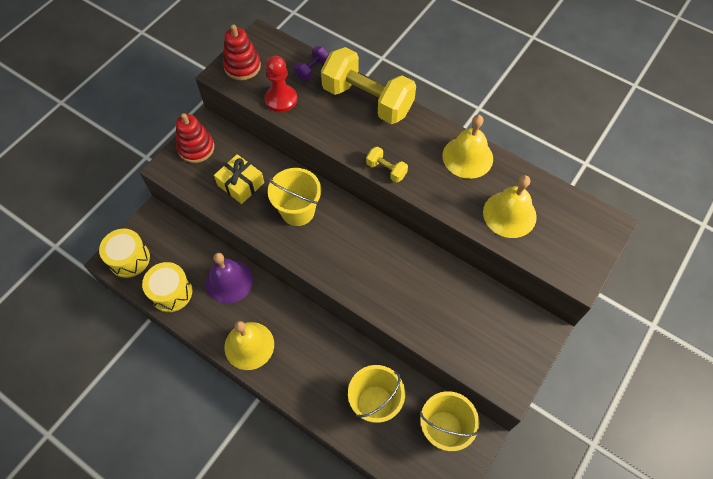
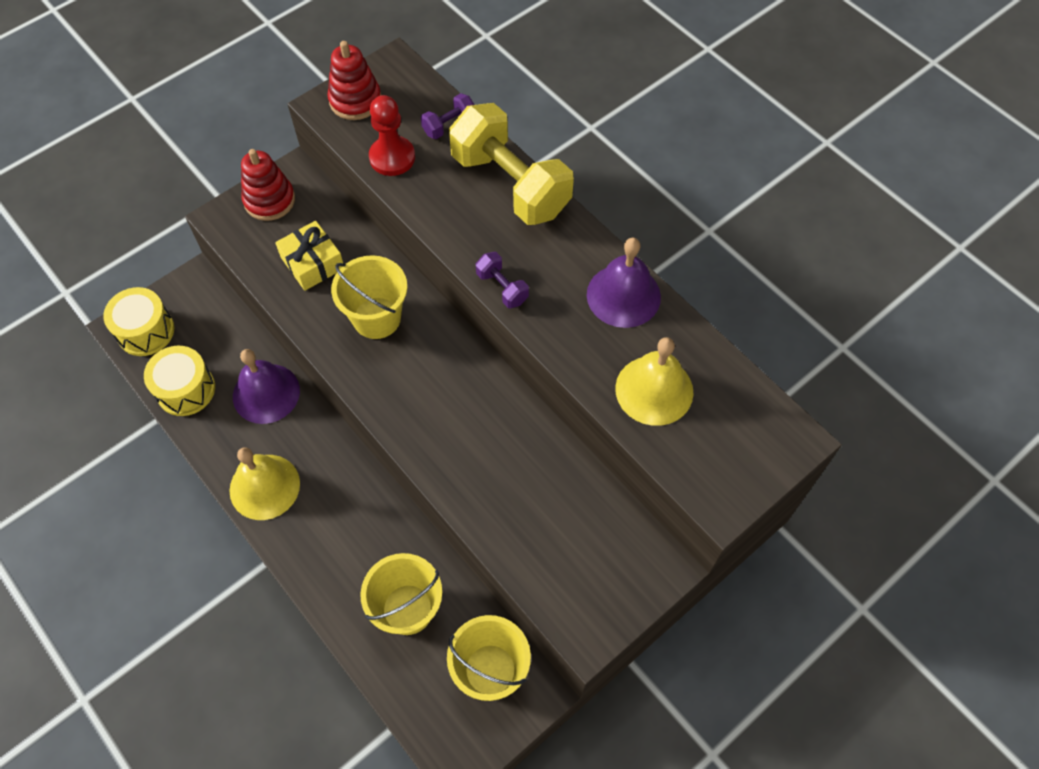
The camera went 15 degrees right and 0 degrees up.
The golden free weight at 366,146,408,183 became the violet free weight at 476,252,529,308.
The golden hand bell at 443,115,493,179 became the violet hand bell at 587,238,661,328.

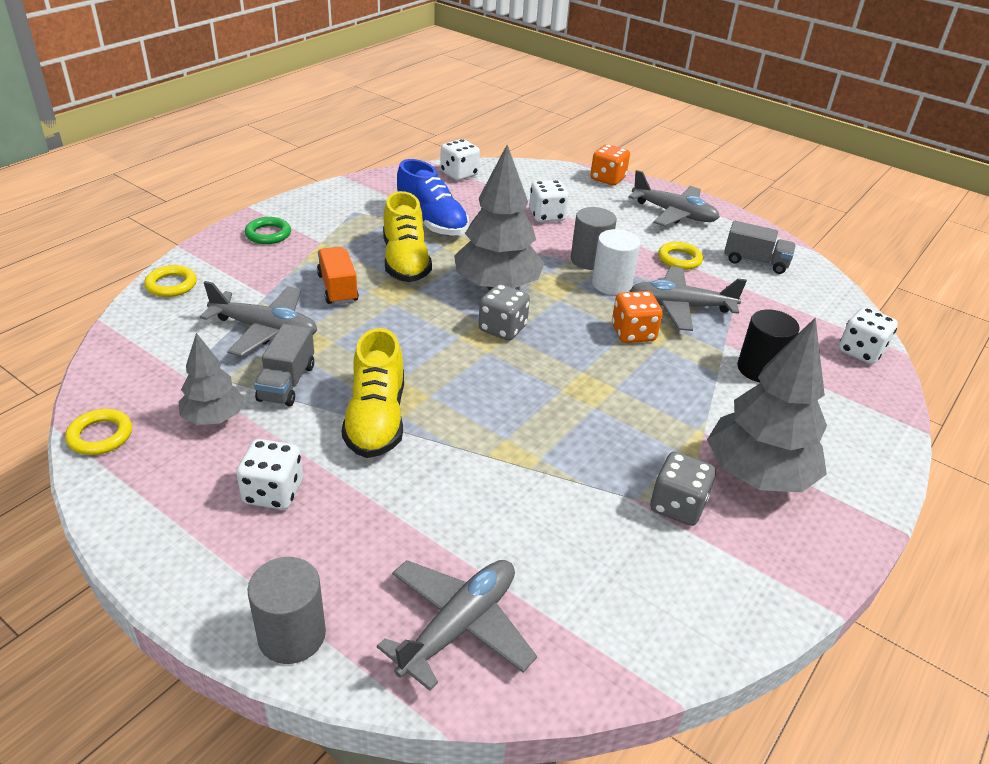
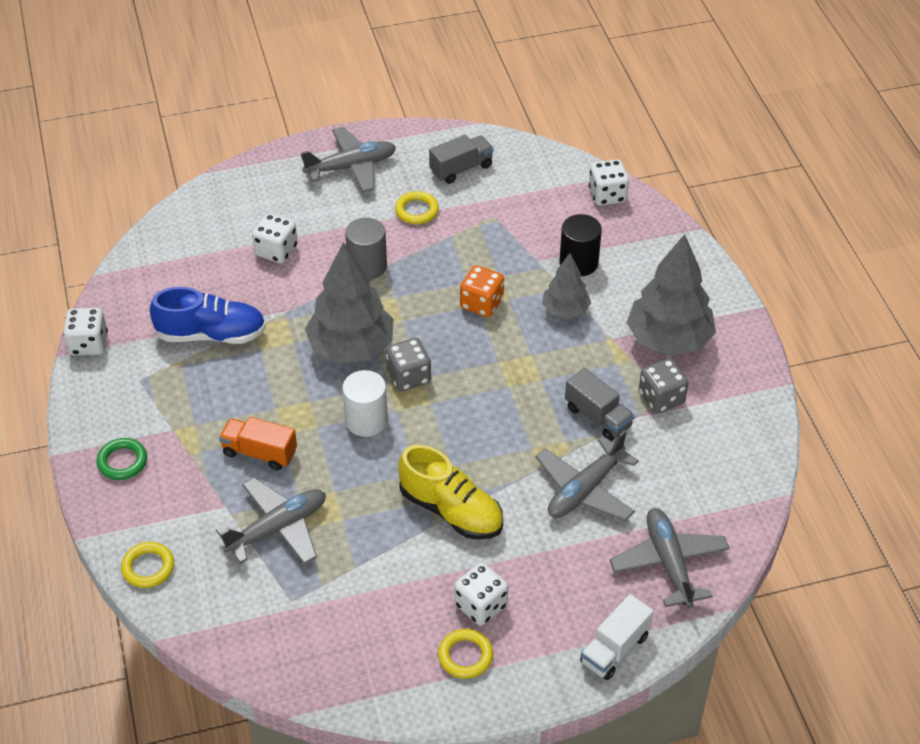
The camera went 50 degrees left and 10 degrees up.
The snow-white die moved from 440,139,480,181 to 63,308,108,356.
The snow-white cylinder moved from 592,229,640,295 to 342,370,388,437.
The golden hoop moved from 65,409,132,455 to 438,629,493,679.
The grey toy plane moved from 629,266,747,331 to 536,430,639,521.
The grey fir tree moved from 179,333,244,425 to 542,253,591,319.
The grey truck moved from 254,324,314,407 to 565,368,635,441.
The grey cylinder at 247,557,326,664 was replaced by the snow-white truck at 580,594,654,680.
The golden lace-up shoe at 383,191,432,282 disappeared.
The orange die at 590,144,630,185 disappeared.

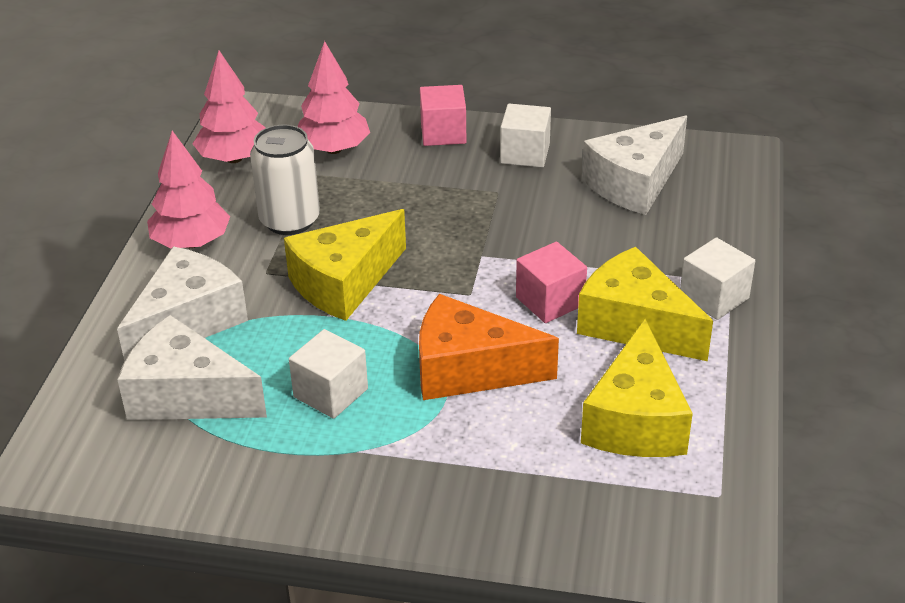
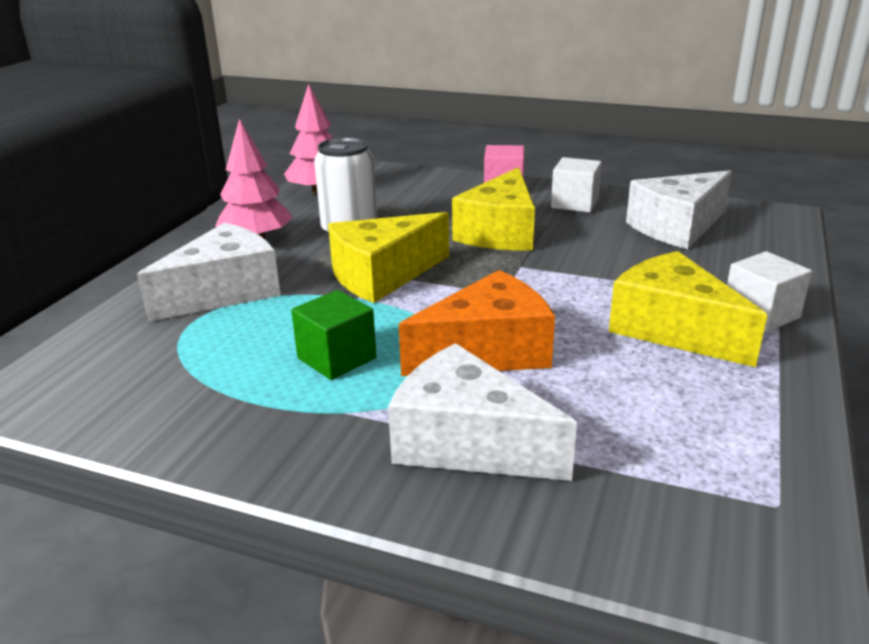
The camera went 10 degrees right and 10 degrees down.
The snow-white block at 289,329,368,419 became the emerald block at 291,290,377,380.
The snow-white cheese moved from 117,315,267,420 to 388,343,577,481.
The orange cheese at 419,294,559,400 turned 135 degrees clockwise.
The golden cheese moved from 581,319,693,457 to 452,167,535,250.
The rosy fir tree at 297,41,370,154 disappeared.
The rosy block at 516,242,587,323 disappeared.

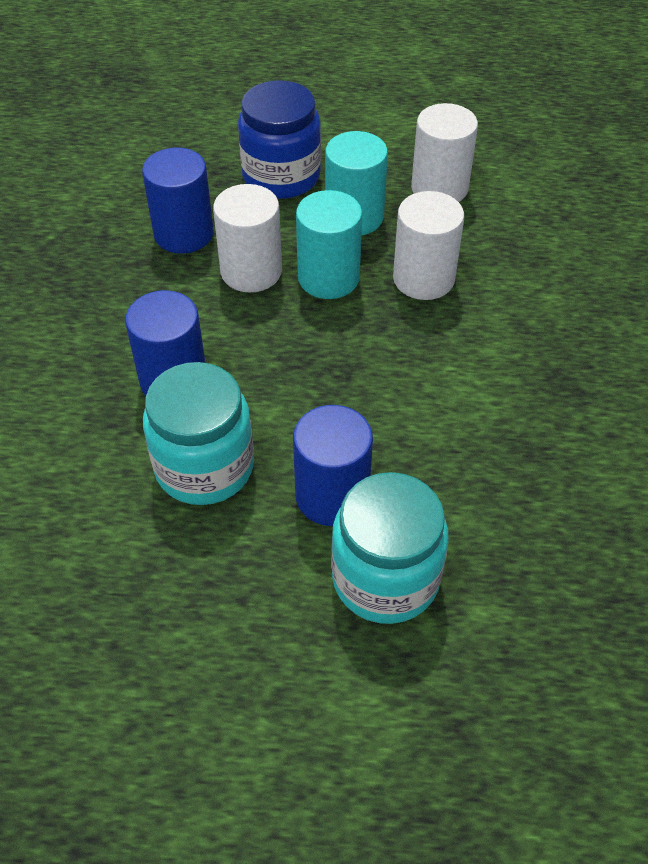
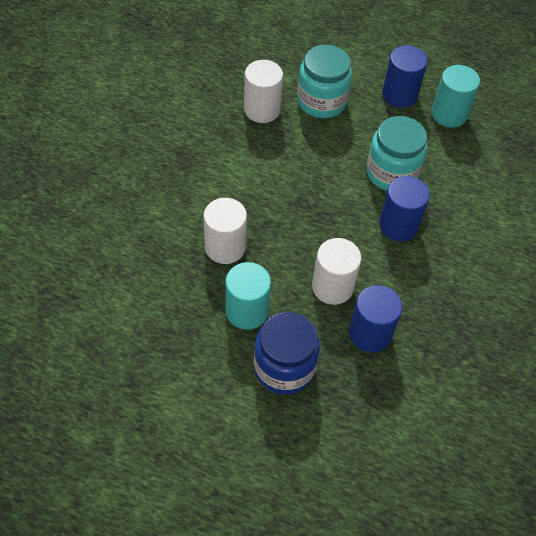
The camera went 165 degrees left and 5 degrees up.
The snow-white cylinder moved from 411,103,478,202 to 244,60,283,123.
The blue cylinder moved from 293,405,373,526 to 382,45,428,108.
The turquoise cylinder moved from 296,190,362,299 to 432,65,480,128.

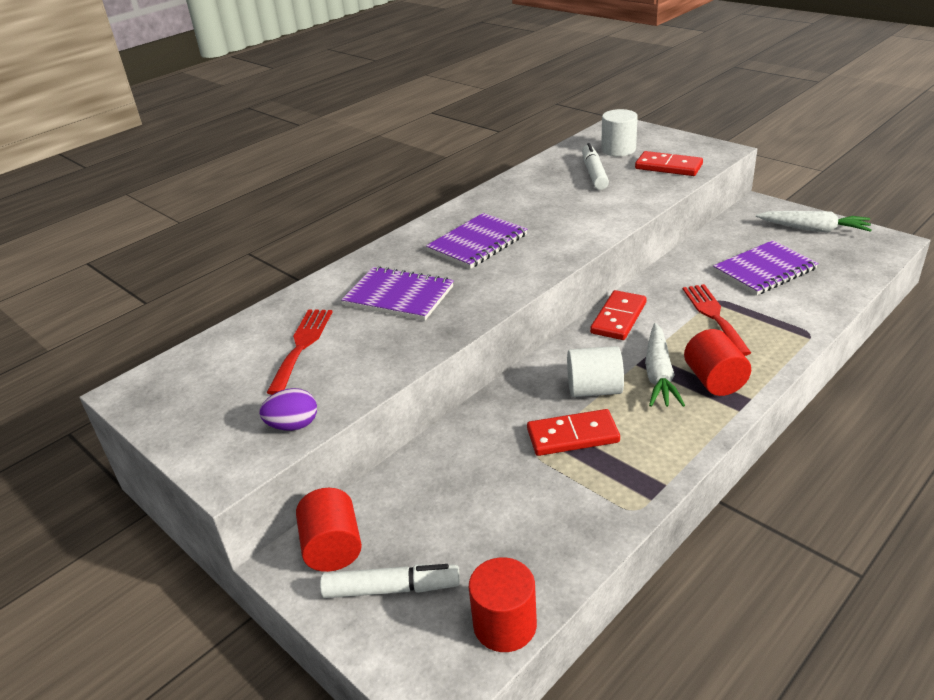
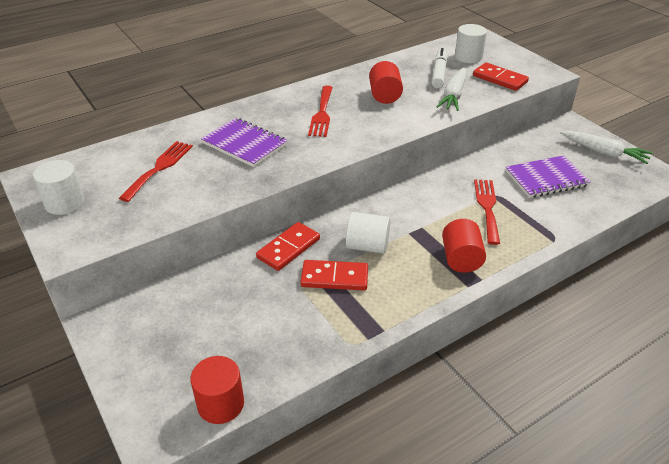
The camera went 10 degrees right and 5 degrees up.
The snow-white cylinder at 33,160,84,215 appeared.
The scarlet domino moved from 590,290,647,340 to 256,222,320,271.
The violet exercise book at 426,213,527,269 was replaced by the scarlet table fork at 308,86,333,137.
The scarlet cylinder moved from 296,488,362,572 to 369,61,403,104.
The snow-white carrot moved from 645,323,685,407 to 436,67,467,111.
The violet egg shape at 259,388,317,431 disappeared.
The snow-white felt pen at 320,564,460,598 disappeared.

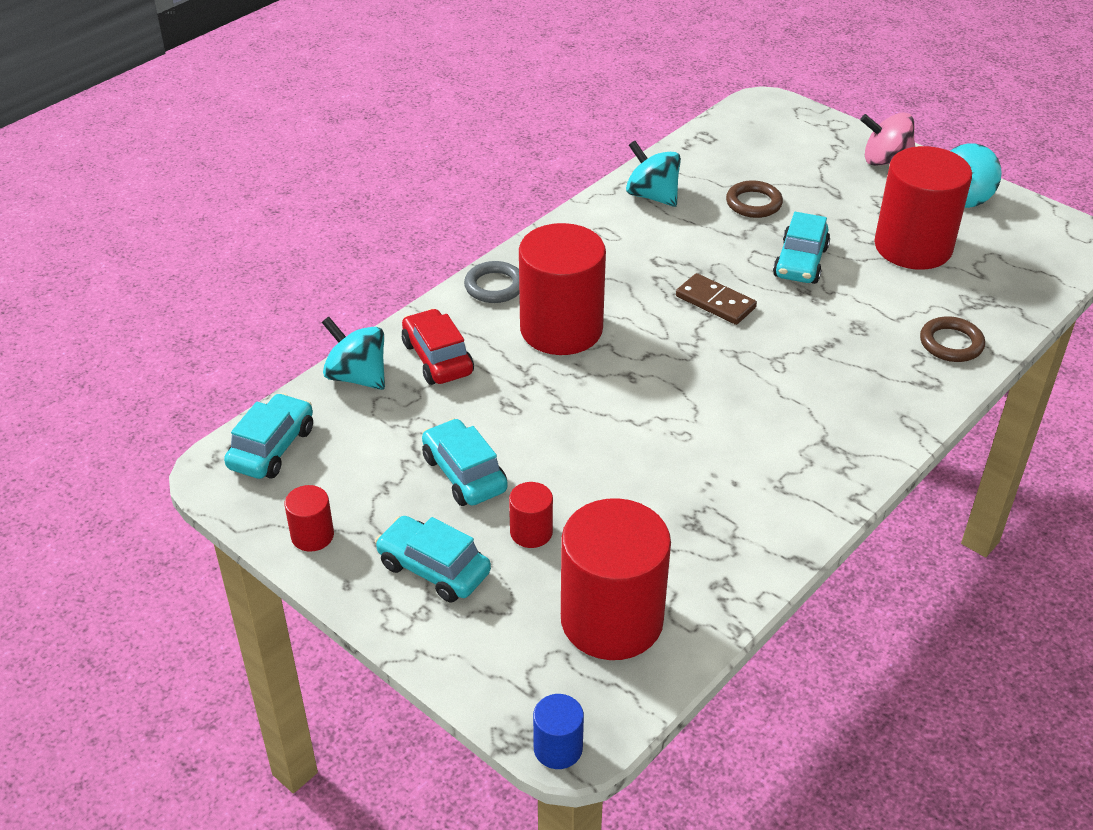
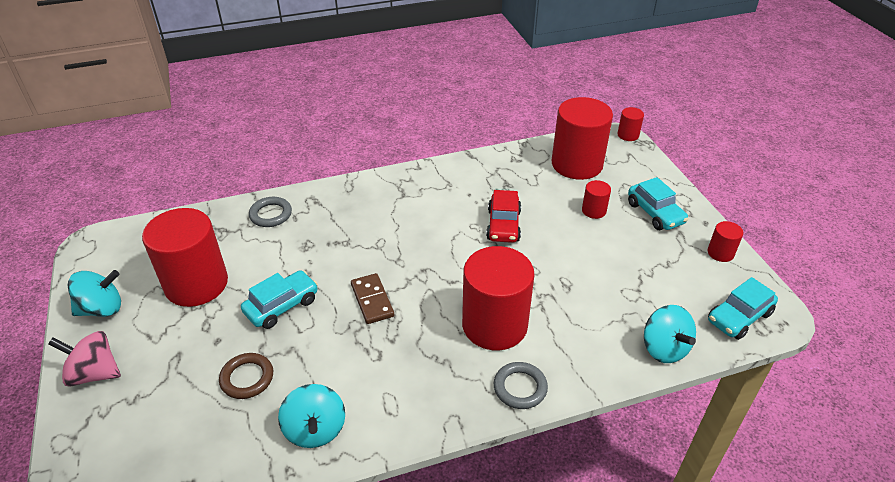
The camera went 150 degrees left and 0 degrees up.
The rosy whirligig at 860,112,915,166 turned 150 degrees clockwise.
The russet hoop at 920,316,985,362 became the grey hoop at 249,197,292,227.
The scarlet car moved from 402,308,474,385 to 486,190,521,243.
The blue cylinder at 533,694,584,769 became the scarlet cylinder at 617,107,644,141.
The turquoise car at 422,418,508,506 disappeared.

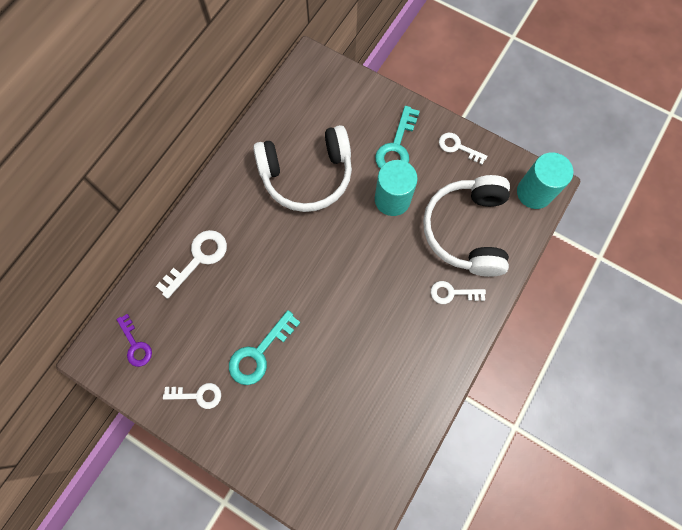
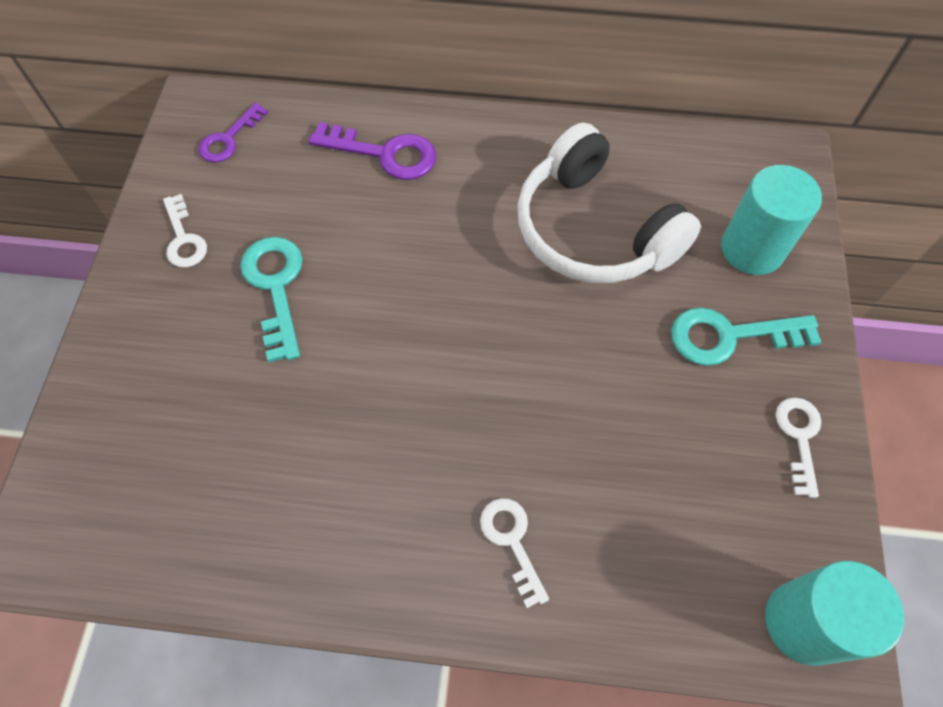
The camera went 65 degrees right and 10 degrees down.
The turquoise latchkey at 229,310,300,385 turned 60 degrees clockwise.
The snow-white latchkey at 156,230,227,299 became the violet latchkey at 309,122,436,180.
The turquoise cylinder moved from 375,160,418,216 to 721,165,822,275.
The snow-white headset at 423,175,510,277 disappeared.

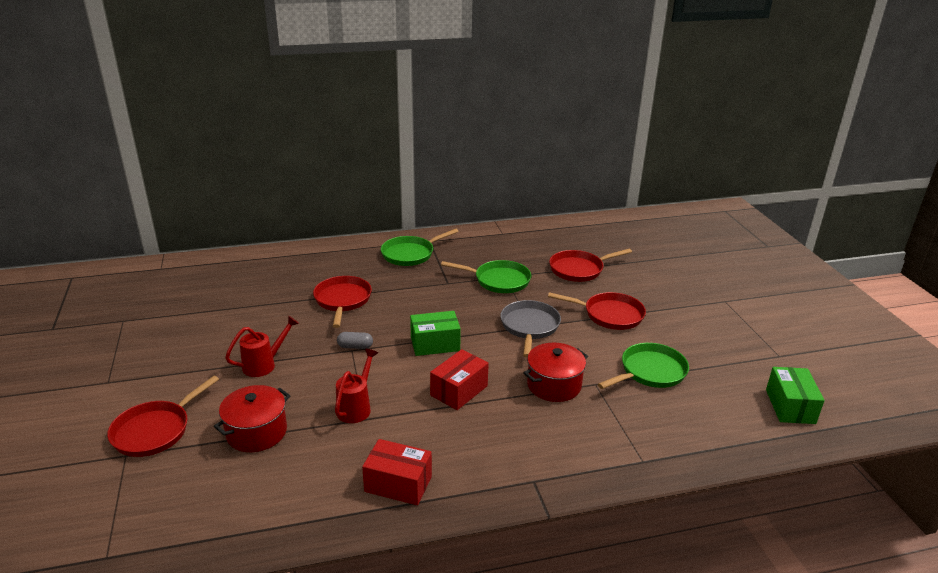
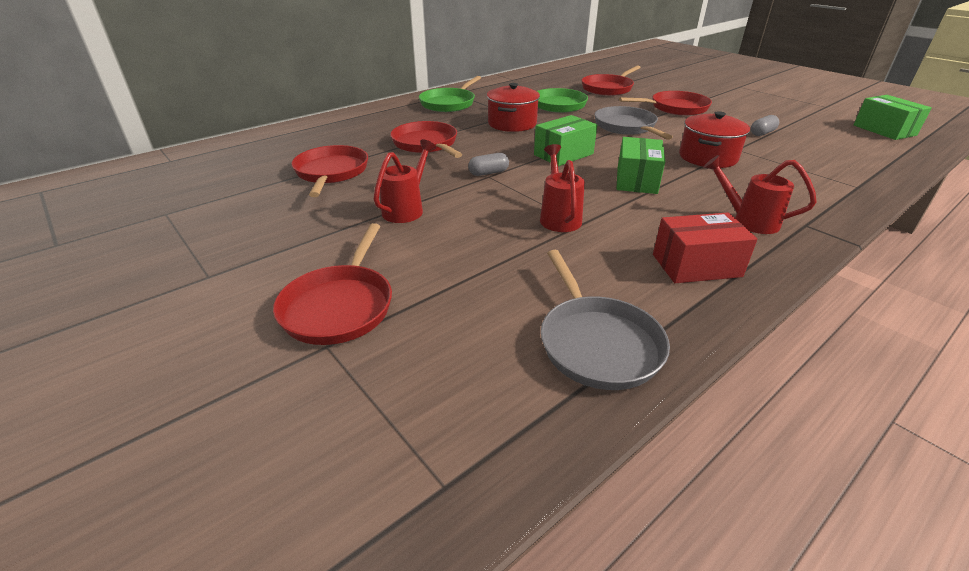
The camera went 25 degrees left and 5 degrees up.
The scarlet skillet at 291,145,368,197 appeared.
The scarlet stockpot moved from 214,385,291,452 to 487,83,540,132.
The grey skillet at 541,250,670,390 appeared.
The scarlet package at 430,349,489,410 became the emerald package at 616,137,665,194.
The scarlet sprinkling can at 703,155,817,234 appeared.
The emerald skillet at 598,343,689,389 was replaced by the grey pill shape at 751,115,779,136.

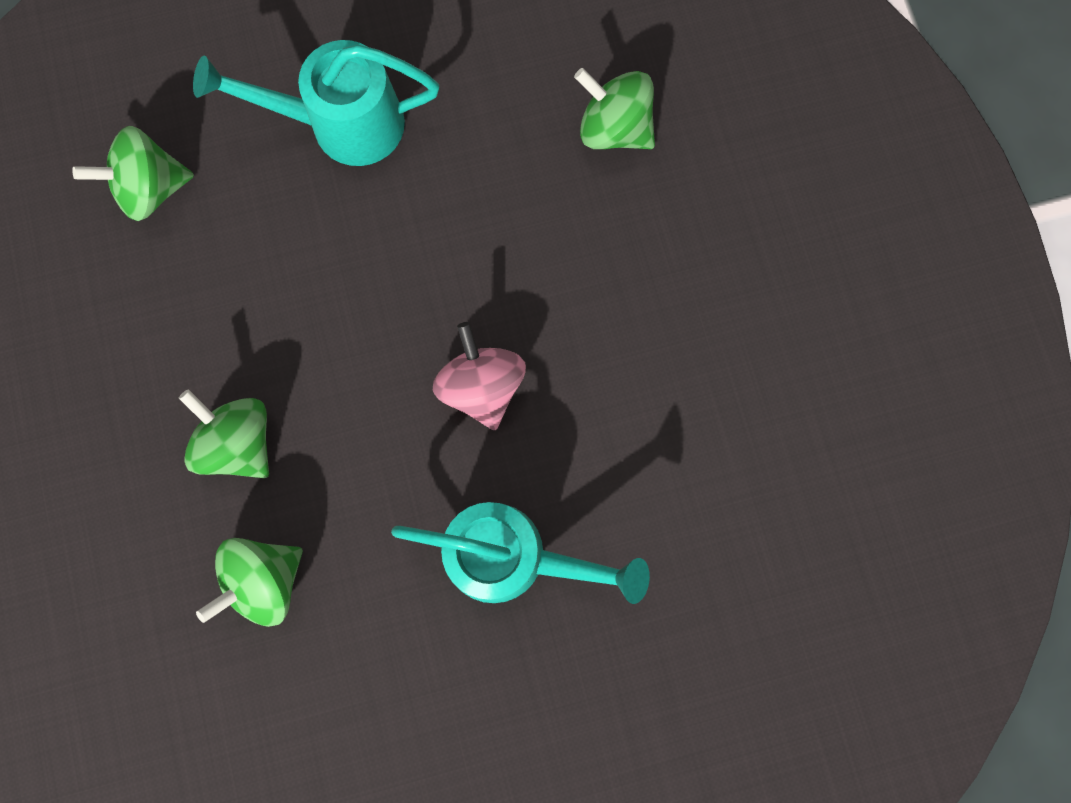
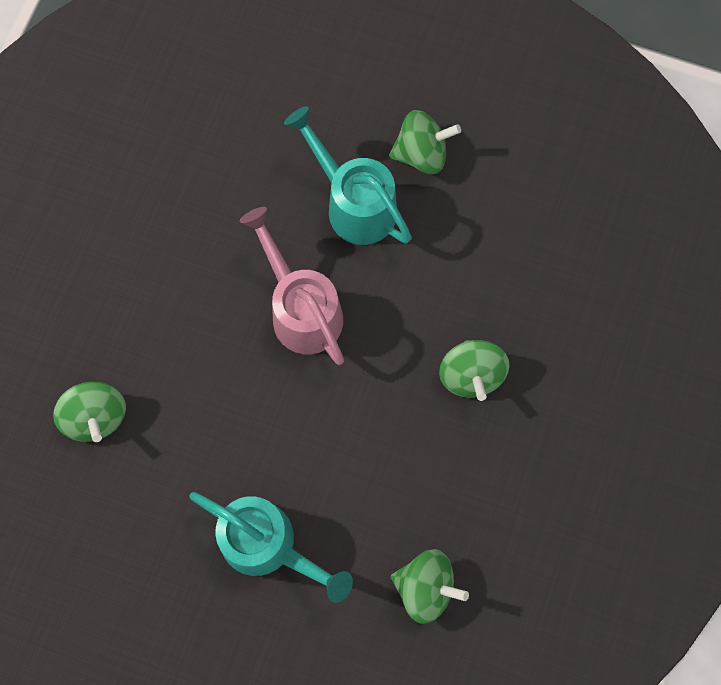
The camera went 145 degrees left and 5 degrees down.
The rosy whirligig at 433,322,526,430 was replaced by the rosy sprinkling can at 240,207,344,365.
The emerald whirligig moved from 196,538,303,627 to 389,110,461,174.

